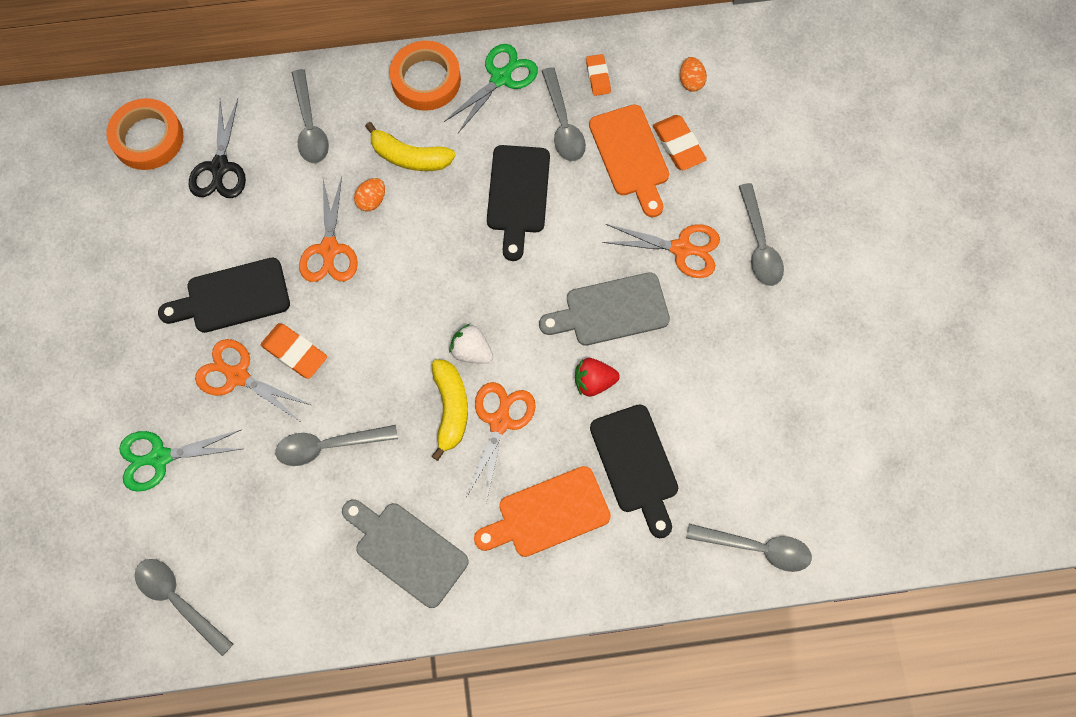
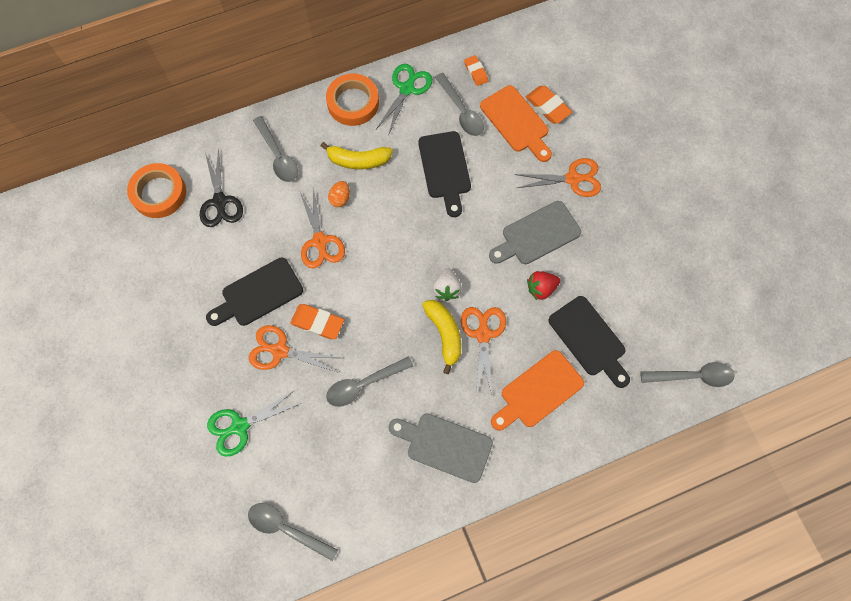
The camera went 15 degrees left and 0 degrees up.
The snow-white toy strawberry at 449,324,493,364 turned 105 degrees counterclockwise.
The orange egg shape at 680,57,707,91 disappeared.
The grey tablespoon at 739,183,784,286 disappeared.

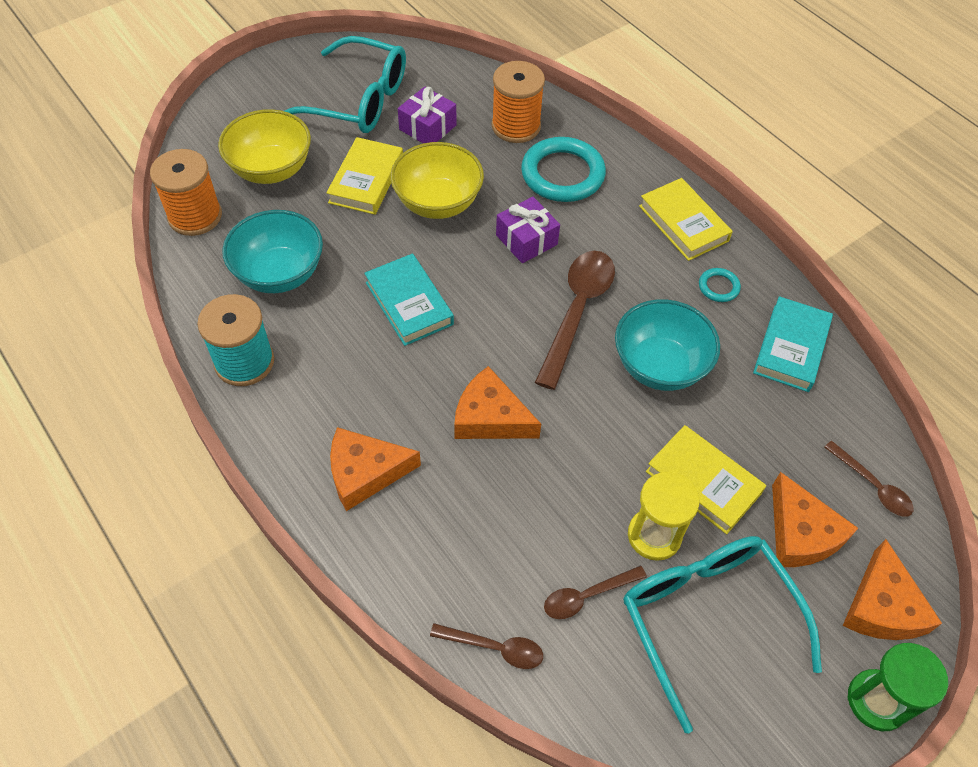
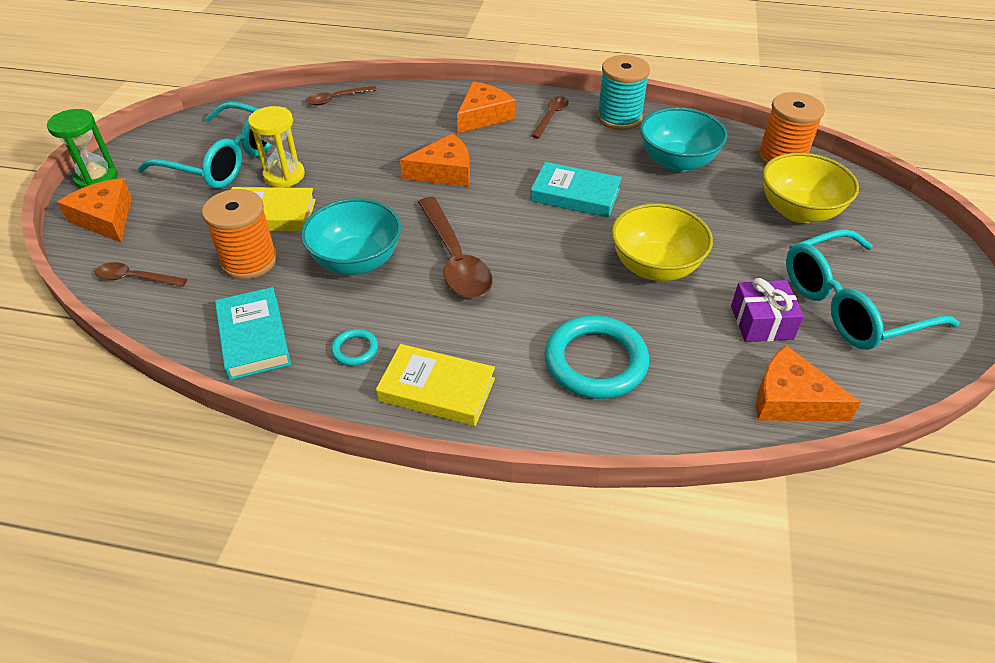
The camera went 140 degrees right and 10 degrees down.
The orange bobbin moved from 491,61,545,143 to 202,189,277,280.
The russet tablespoon moved from 544,565,647,619 to 531,96,568,138.
The orange cheese moved from 772,472,858,567 to 756,345,861,421.
The golden hardcover at 326,137,403,215 disappeared.
The violet present at 496,197,560,263 disappeared.

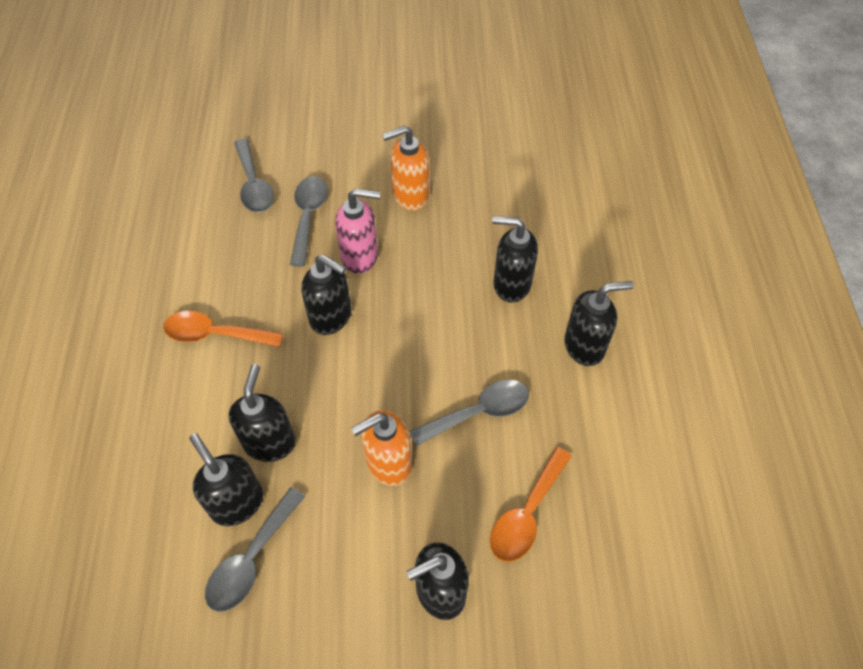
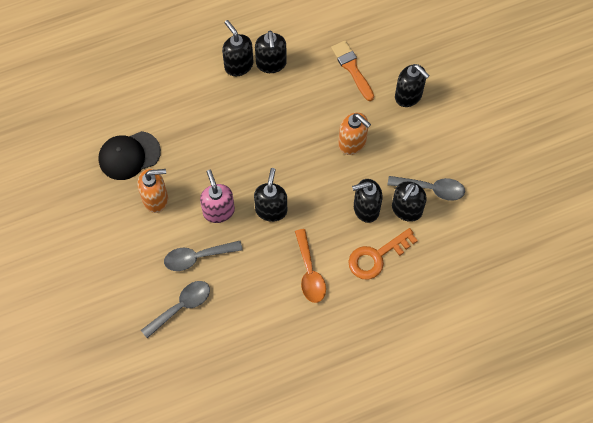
The camera went 110 degrees left and 10 degrees up.
The black peaked cap at 98,131,161,180 appeared.
The orange soap pump at 382,125,429,211 turned 60 degrees counterclockwise.
The black soap pump moved from 492,216,538,302 to 255,30,287,73.
The orange tablespoon at 490,447,572,562 was replaced by the orange paint brush at 331,40,374,101.
The orange latchkey at 348,228,418,280 appeared.
The grey tablespoon at 409,380,529,446 disappeared.

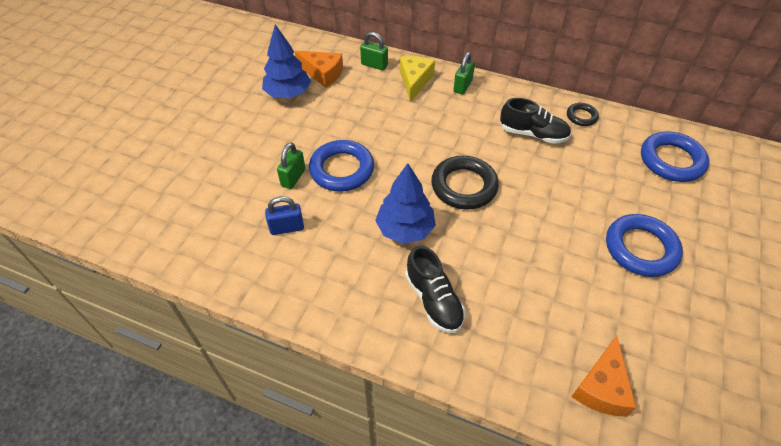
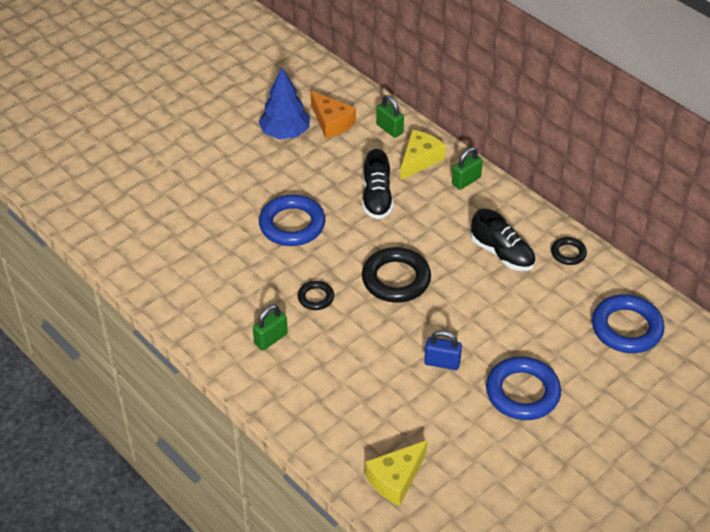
The camera went 25 degrees right and 5 degrees down.
The emerald padlock moved from 277,143,305,189 to 253,305,288,350.
The blue fir tree at 375,163,436,244 was replaced by the black hoop at 298,281,334,310.
The black lace-up shoe moved from 405,246,465,333 to 362,149,393,219.
The orange cheese at 571,336,637,417 became the golden cheese at 365,440,428,506.
The blue padlock moved from 265,196,304,235 to 424,330,462,370.

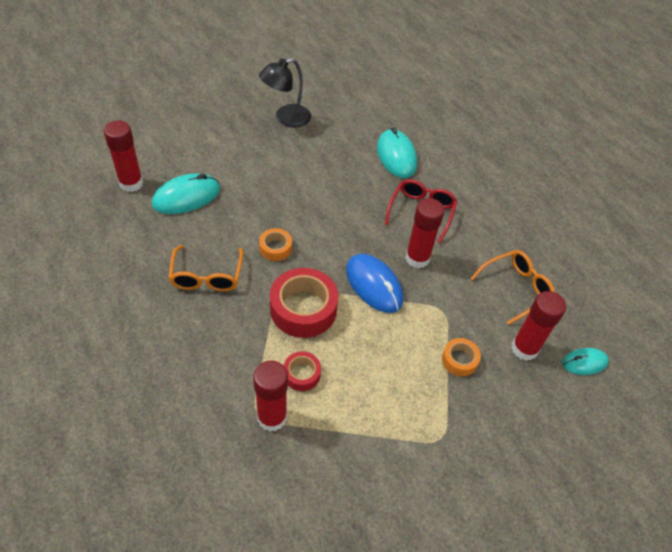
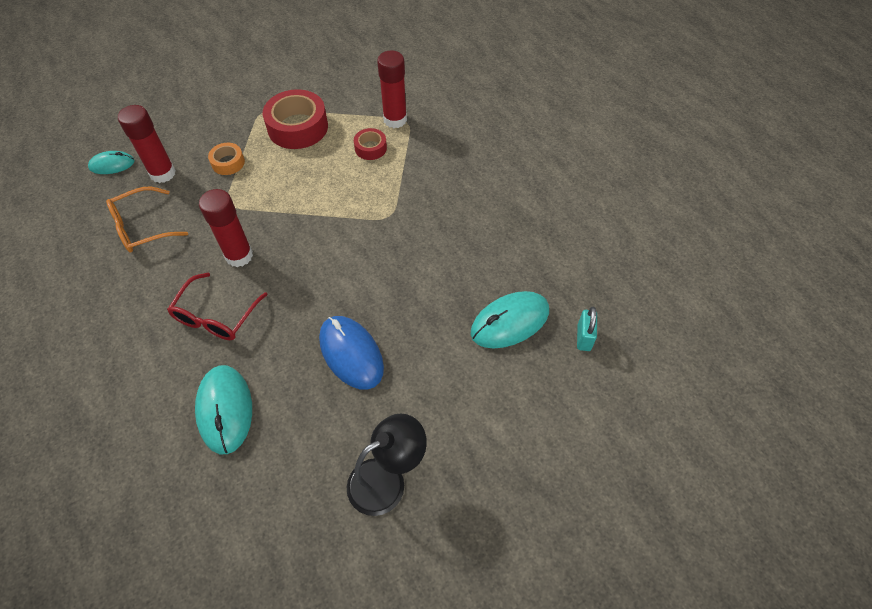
The camera went 175 degrees left and 5 degrees up.
The scarlet sticky tape moved from 270,268,339,338 to 263,89,328,149.
The blue PC mouse moved from 346,254,403,313 to 319,316,384,390.
The scarlet stick of glue at 103,120,143,192 was replaced by the turquoise padlock at 577,307,597,351.
The orange eyeglasses at 168,245,243,291 disappeared.
The orange sticky tape at 259,228,292,261 disappeared.

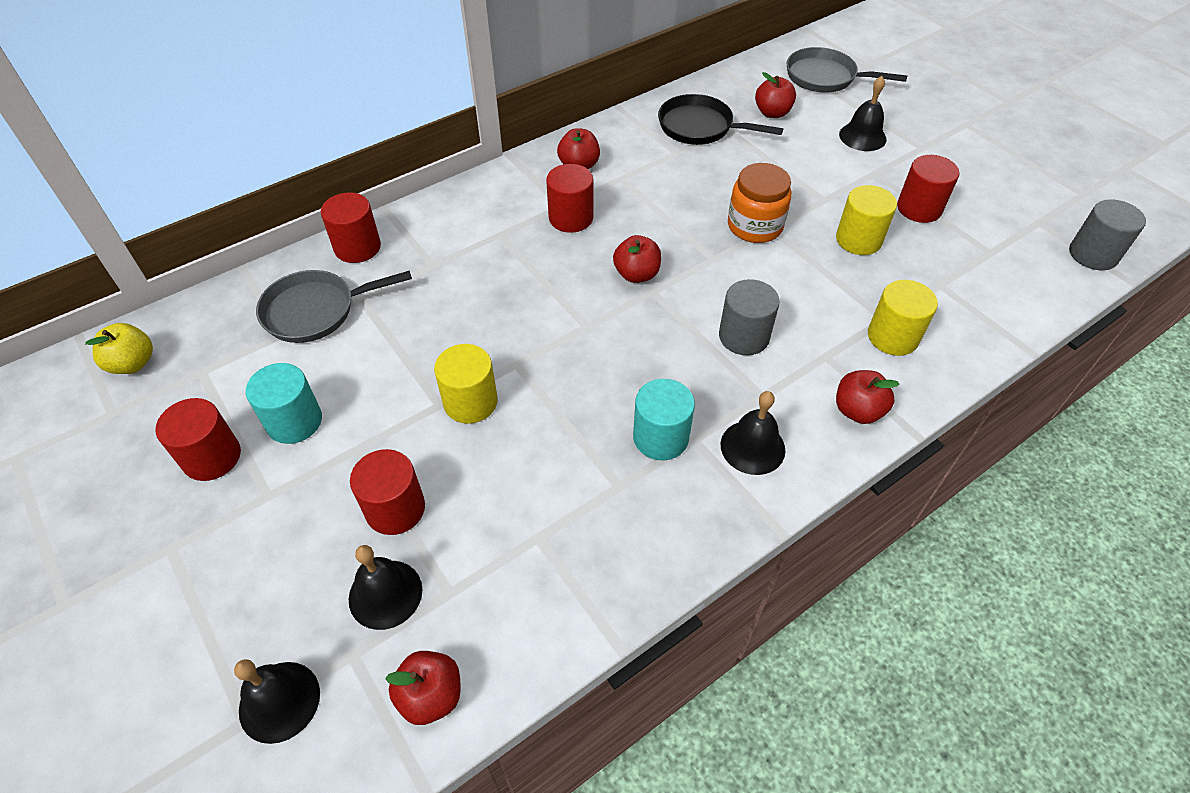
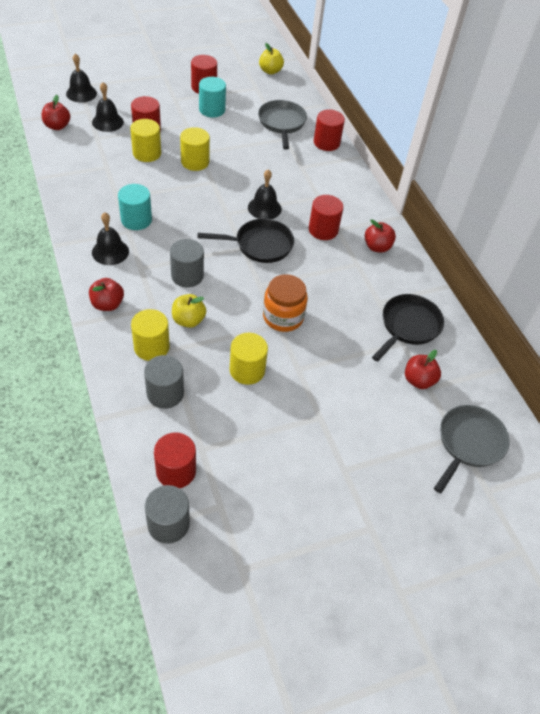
The camera went 100 degrees right and 0 degrees up.
The golden cylinder at 130,119,161,162 appeared.
The grey cylinder at 144,355,184,409 appeared.
The scarlet cylinder moved from 897,155,960,223 to 154,432,196,488.
The golden toy apple at 172,294,206,328 appeared.
The scarlet toy apple at 613,235,661,283 was replaced by the black skillet at 198,219,294,263.
The black hand bell moved from 839,76,886,151 to 248,169,281,219.

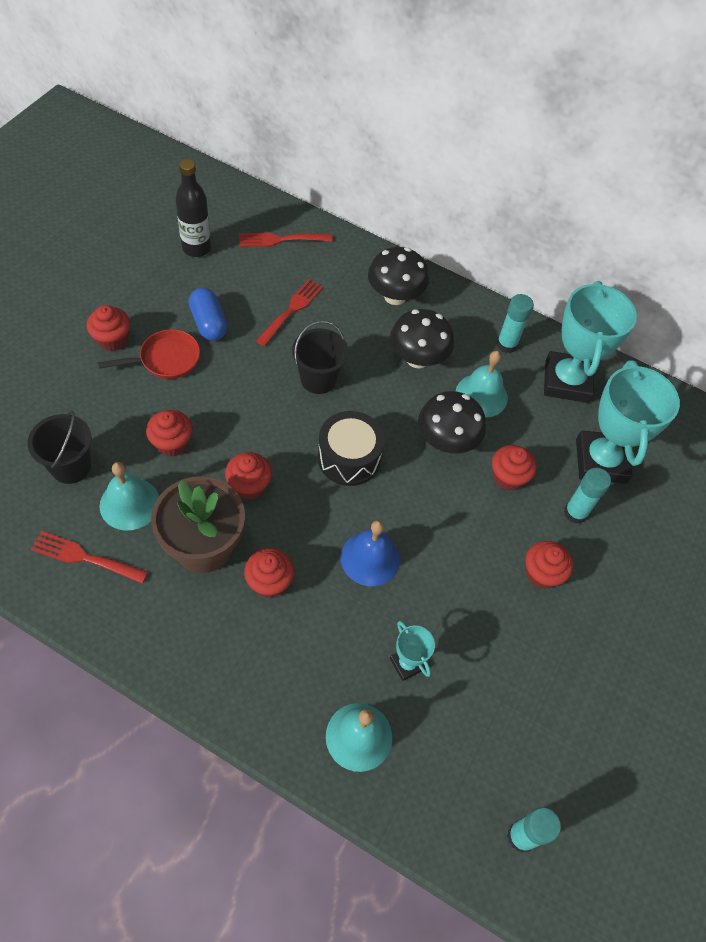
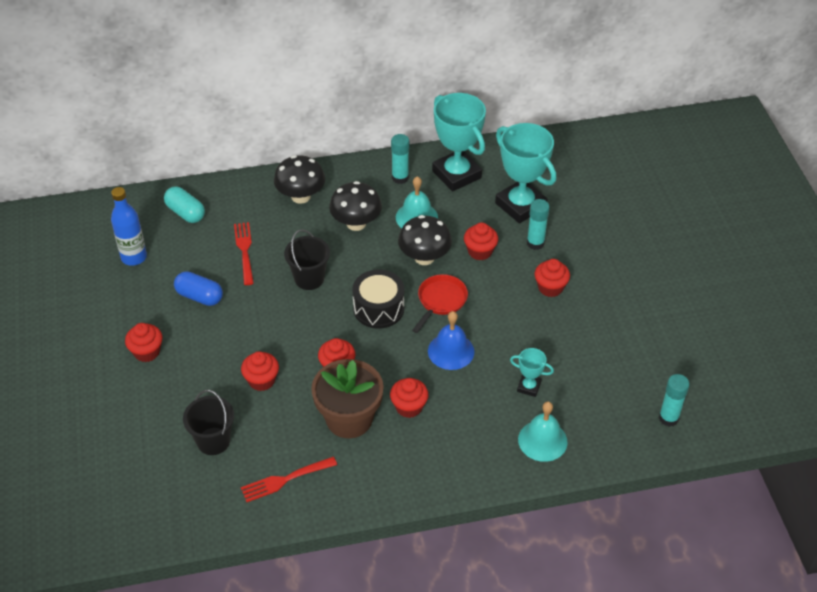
The camera went 35 degrees left and 10 degrees down.
The black drink bottle at 175,159,211,257 became the blue drink bottle at 111,187,147,266.
The scarlet table fork at 239,233,332,247 was replaced by the turquoise pill shape at 164,187,205,223.
The scarlet skillet moved from 98,329,200,379 to 412,274,468,333.
The turquoise hand bell at 100,462,159,531 disappeared.

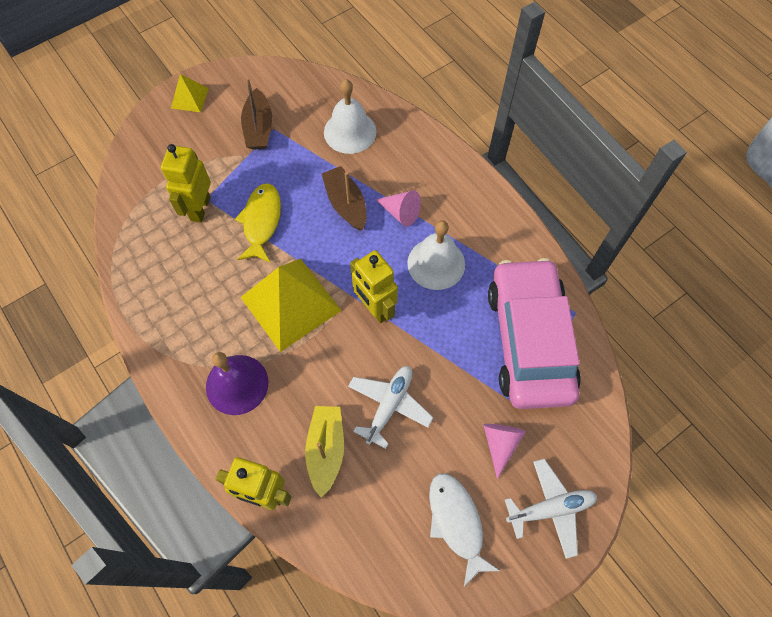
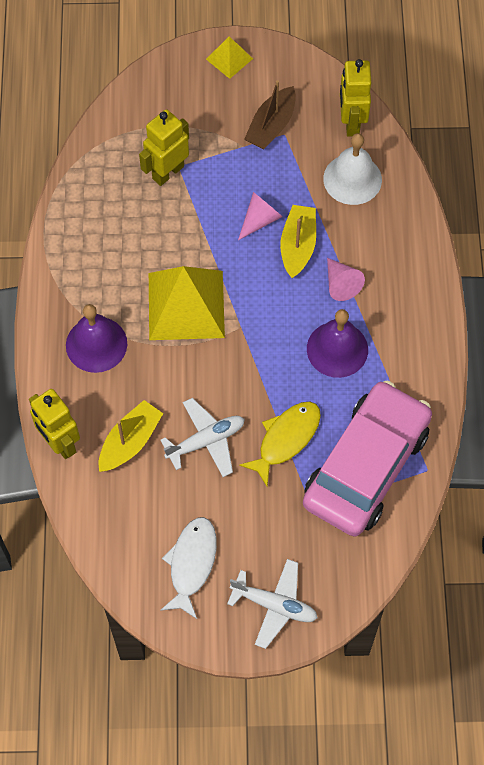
The camera went 35 degrees right and 0 degrees up.
The rosy cone moved from 483,424,526,479 to 238,192,282,240.
The golden toy fish moved from 235,183,281,263 to 239,402,321,486.
The russet toy boat at 322,166,366,231 became the golden toy boat at 280,205,316,278.
The snow-white hand bell at 407,221,465,290 became the violet hand bell at 307,309,368,378.
The golden toy robot moved from 350,250,398,323 to 340,59,371,137.

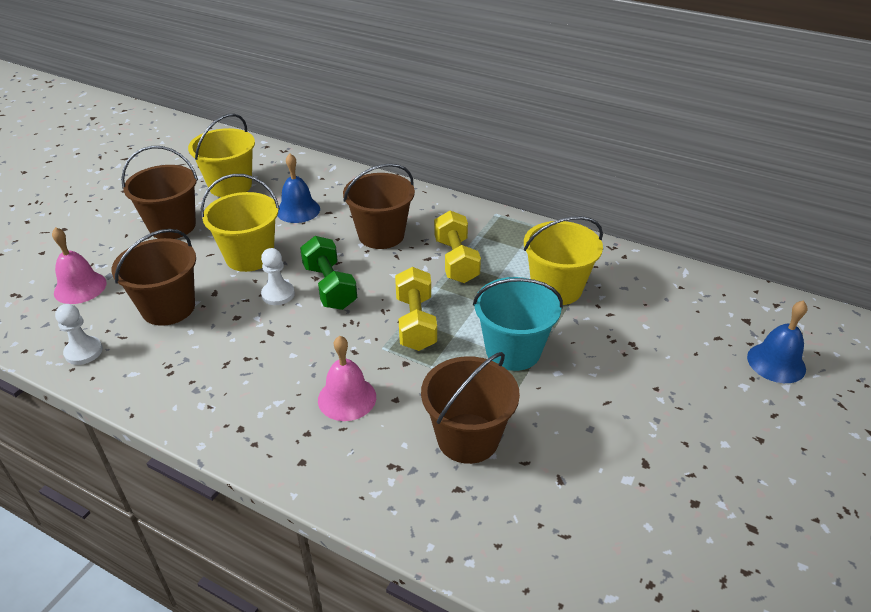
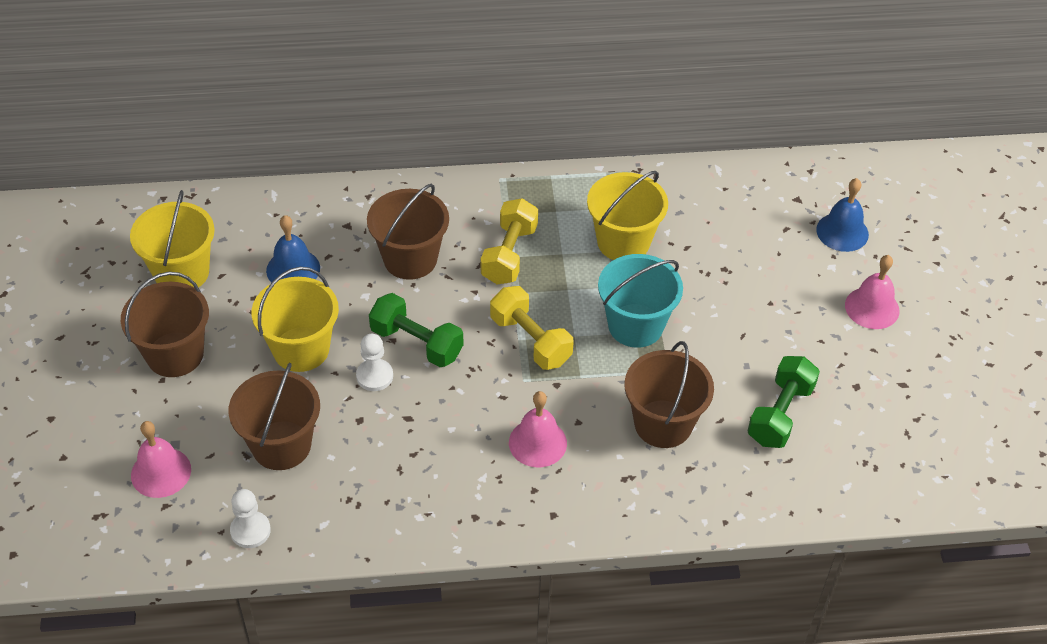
The camera went 35 degrees left and 10 degrees up.
The golden free weight at 434,210,481,283 turned 60 degrees clockwise.
The emerald free weight at 748,356,820,448 appeared.
The rosy hand bell at 845,255,900,329 appeared.

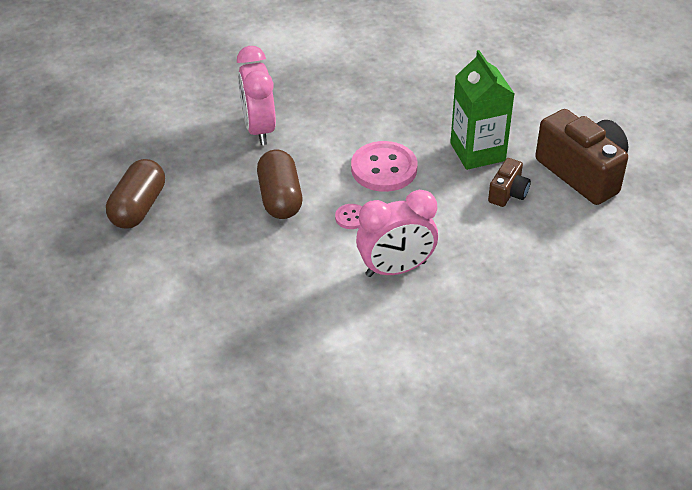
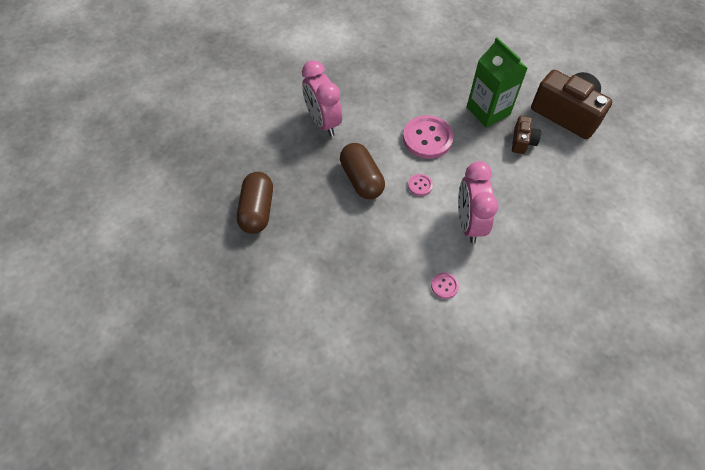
The camera went 15 degrees left and 15 degrees up.
The rosy shirt button at 431,273,459,299 appeared.
The rosy alarm clock at 356,190,438,277 turned 120 degrees clockwise.

